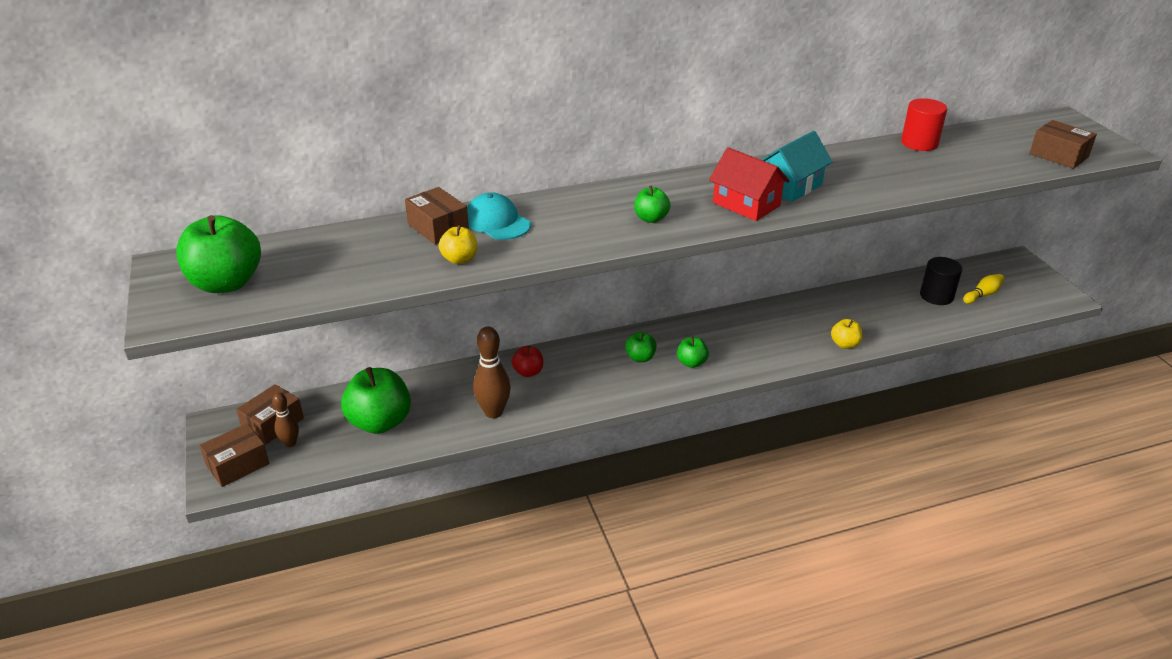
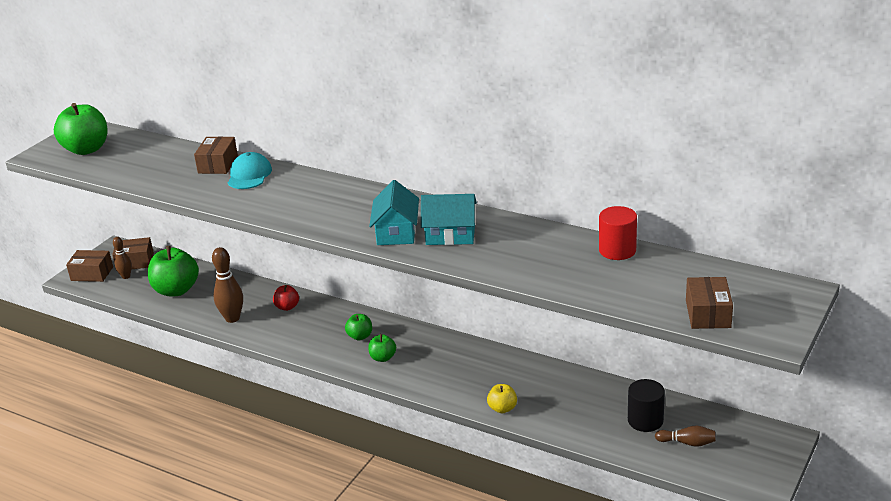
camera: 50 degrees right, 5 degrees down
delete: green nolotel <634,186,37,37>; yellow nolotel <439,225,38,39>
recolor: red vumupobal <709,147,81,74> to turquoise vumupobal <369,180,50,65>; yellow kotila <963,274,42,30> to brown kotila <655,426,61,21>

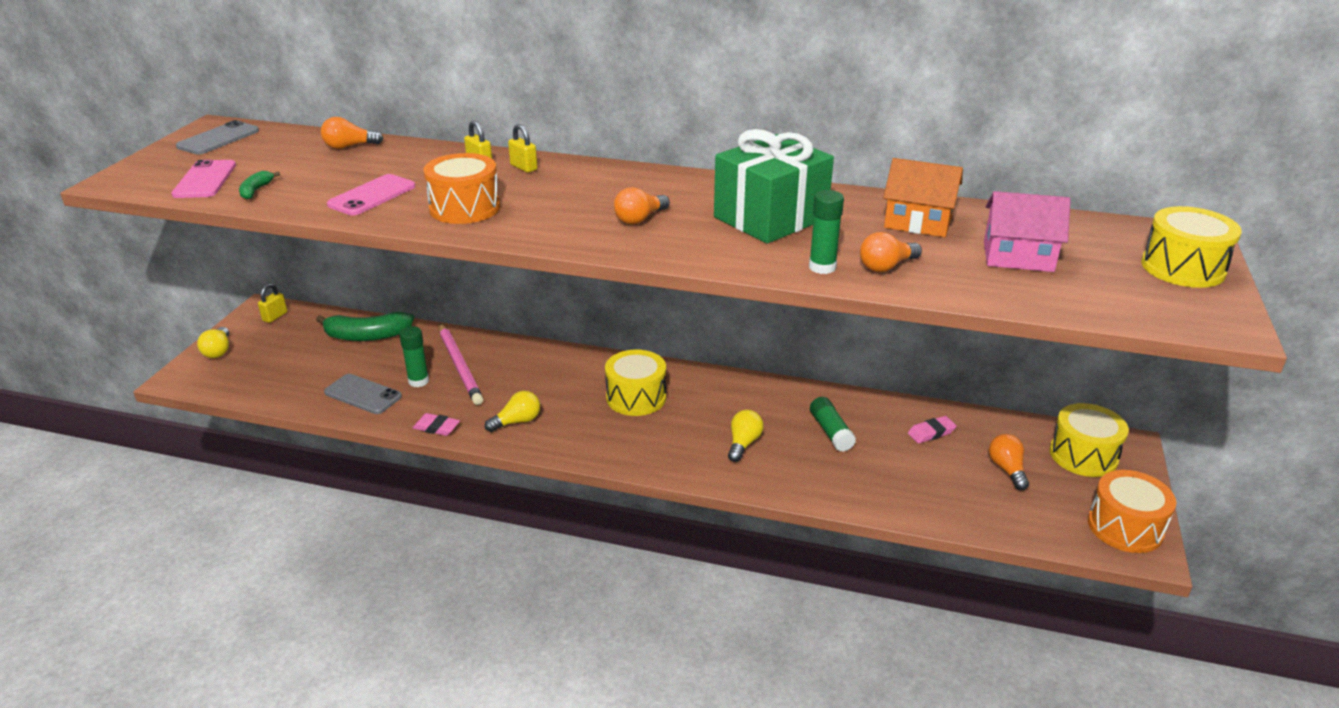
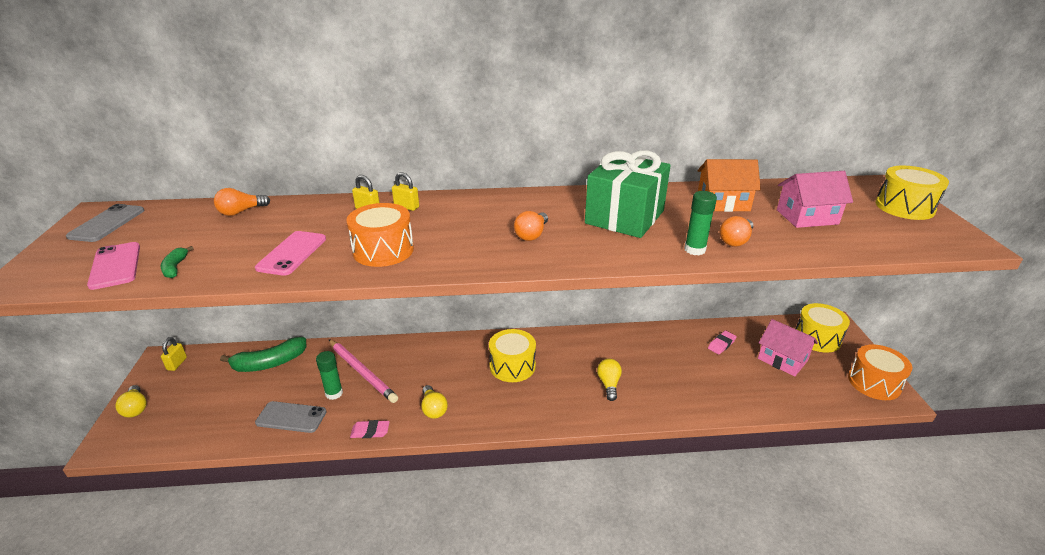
camera: 20 degrees left, 0 degrees up
delete: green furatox <810,397,46,55>
replace: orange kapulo <989,434,40,56> to pink vumupobal <758,319,60,58>
rotate: yellow kapulo <485,391,55,41> = <421,385,27,34> 120 degrees clockwise

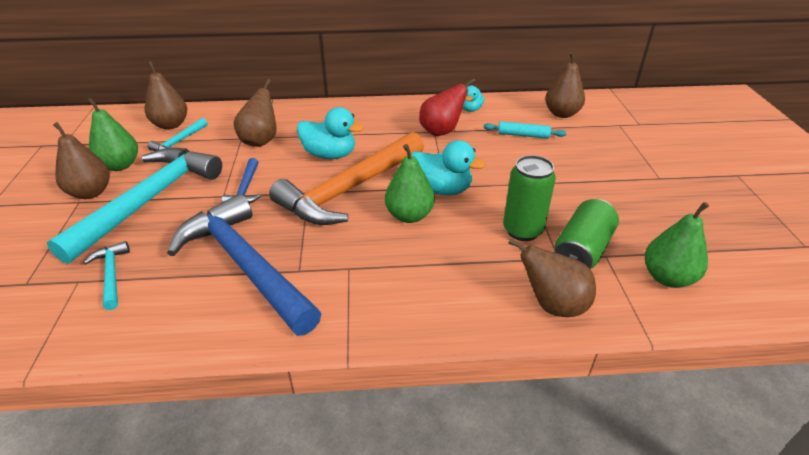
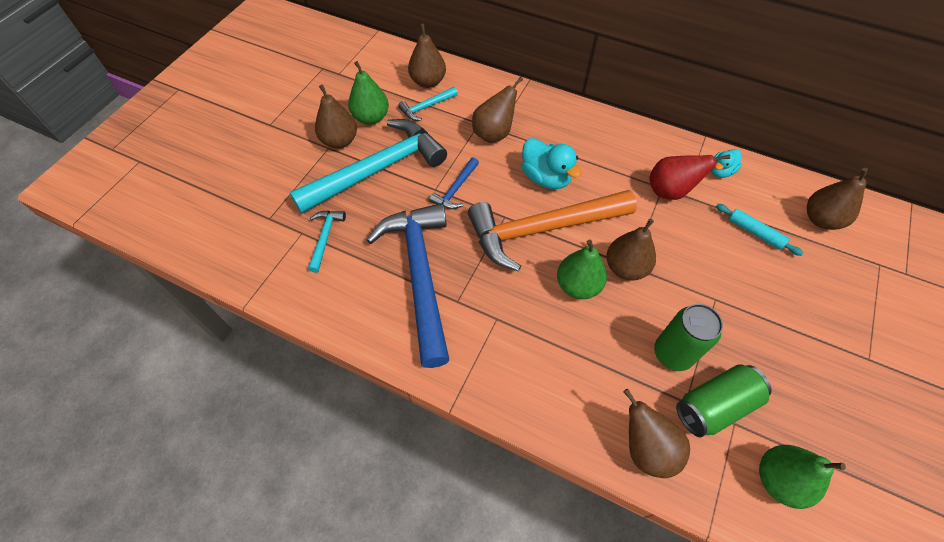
camera: 30 degrees right, 20 degrees up
replace: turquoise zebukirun <411,140,74,55> to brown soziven <606,219,50,62>

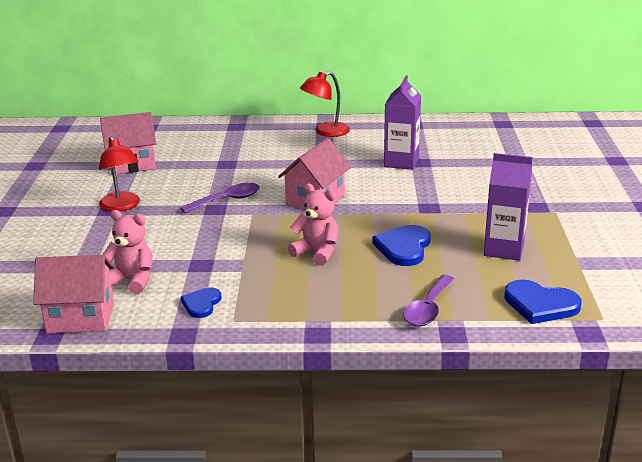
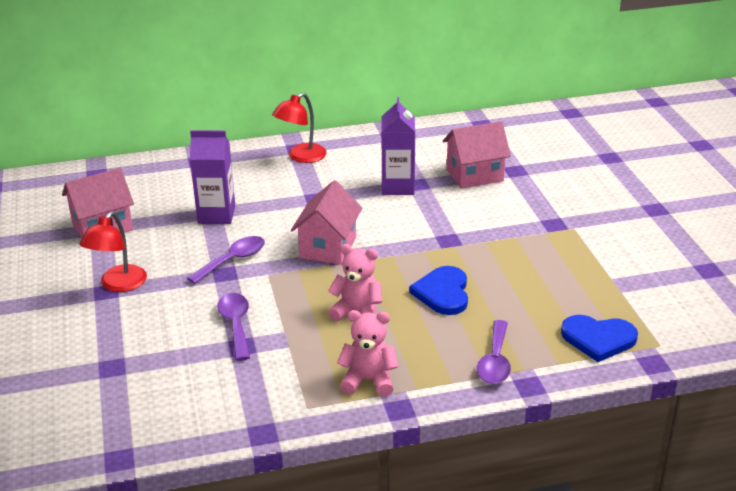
camera: 15 degrees left, 5 degrees up
delete: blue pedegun <181,287,41,31>
insert: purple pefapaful <217,293,33,68>
move: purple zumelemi <484,153,49,108> to <190,130,45,94>; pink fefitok <102,210,50,84> to <337,310,61,87>; pink vumupobal <33,255,81,78> to <443,121,68,68>
rotate: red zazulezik <99,137,41,75> = <80,212,67,80> 60 degrees clockwise

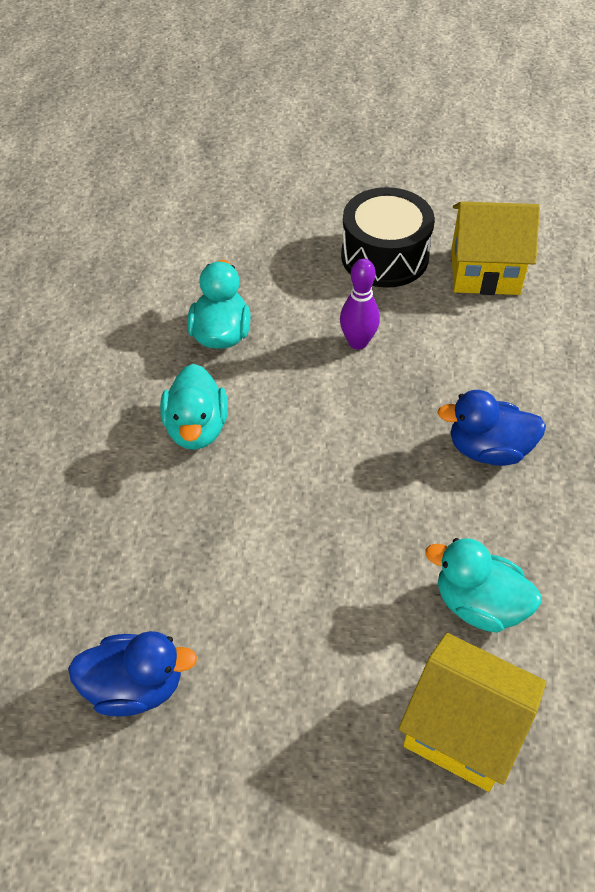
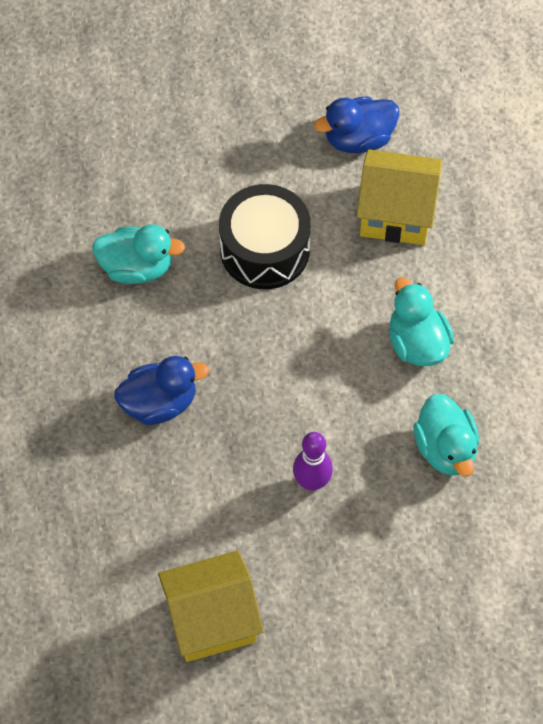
camera: 160 degrees right, 10 degrees up
move: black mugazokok <341,187,94,101> to <219,184,92,105>; yellow vumupobal <399,633,147,159> to <356,149,86,96>

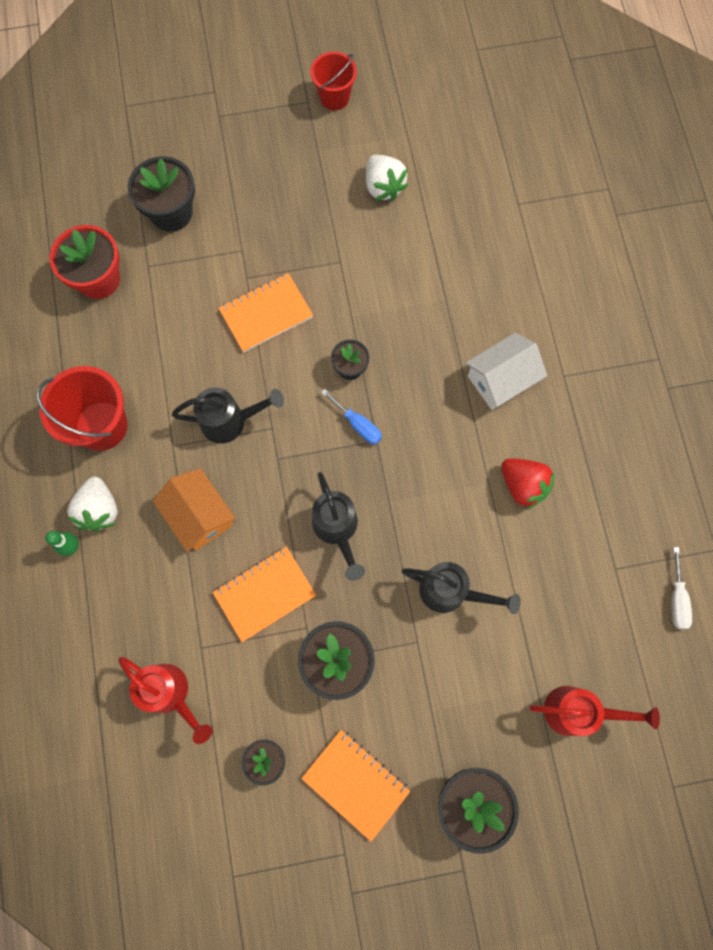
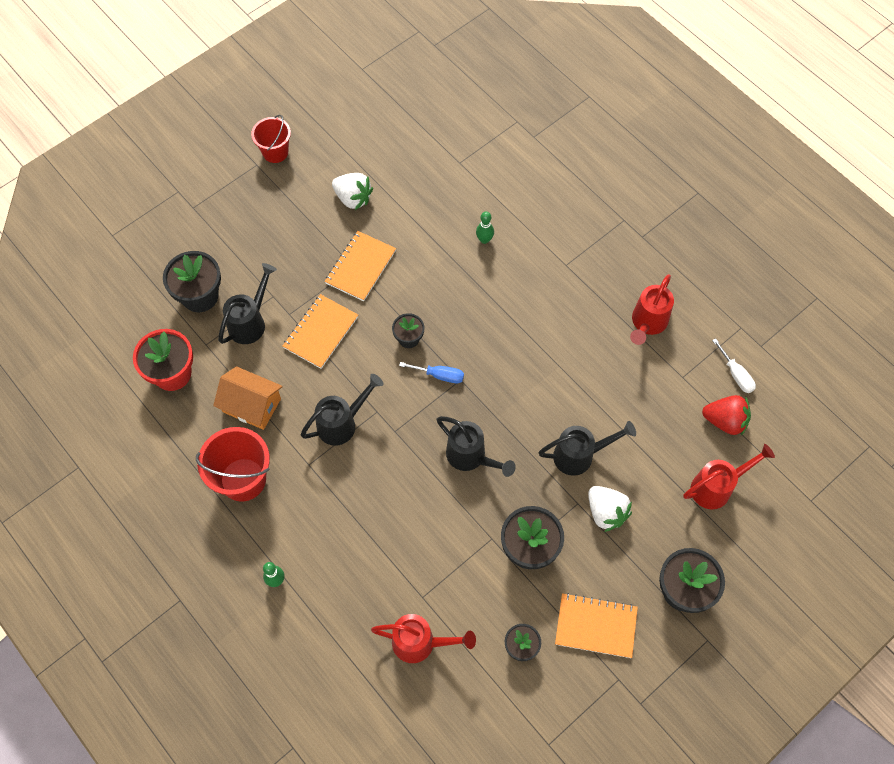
camera: 30 degrees left, 10 degrees down
delete: white vumupobal <465,333,82,77>
insert: green kotila <476,212,18,32>; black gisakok <218,263,59,81>; red gisakok <630,274,44,71>
move: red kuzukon <501,459,54,50> to <702,395,49,41>; orange vumupobal <153,468,83,84> to <213,366,70,64>; white kuzukon <67,477,51,55> to <588,486,44,46>; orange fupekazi <213,547,103,95> to <325,231,71,70>

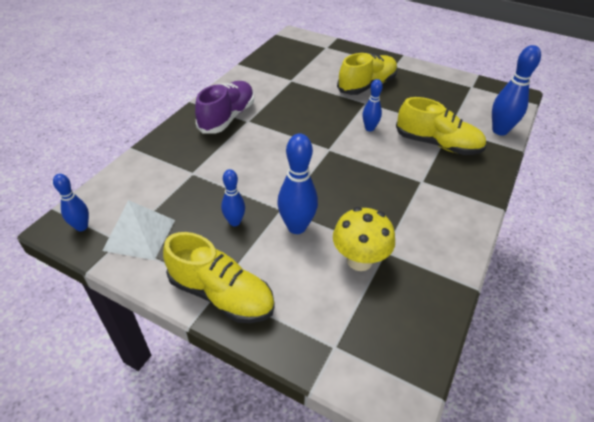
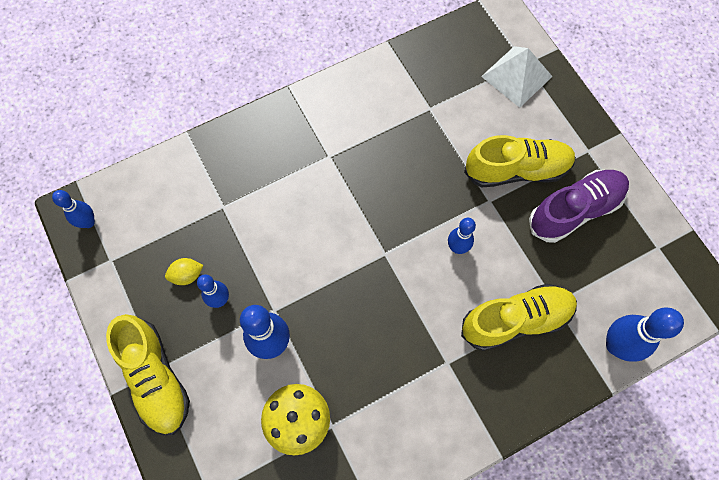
camera: 35 degrees right, 25 degrees up
insert: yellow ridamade <165,258,39,27>
move: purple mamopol <195,81,59,53> to <529,170,100,73>; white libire <103,200,72,60> to <481,46,72,62>
rotate: yellow mamopol <396,97,90,58> = <461,284,116,67> 75 degrees counterclockwise

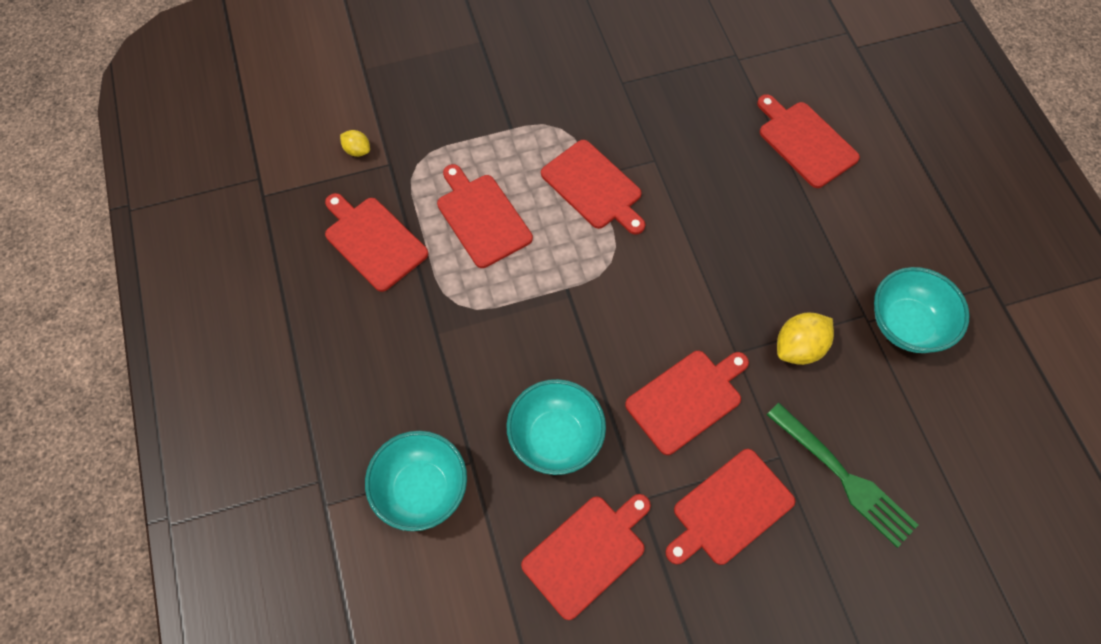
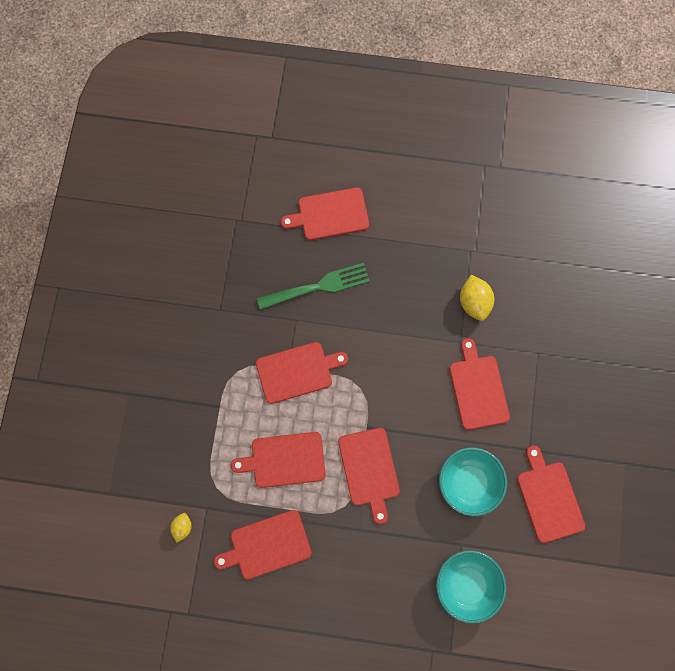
camera: 65 degrees left, 10 degrees up
delete: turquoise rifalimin <874,267,96,86>
move: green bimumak <767,403,151,145> to <257,263,113,47>; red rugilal <665,449,130,116> to <338,428,62,96>
rotate: yellow ridamade <340,130,30,27> = <170,513,22,29> 45 degrees counterclockwise

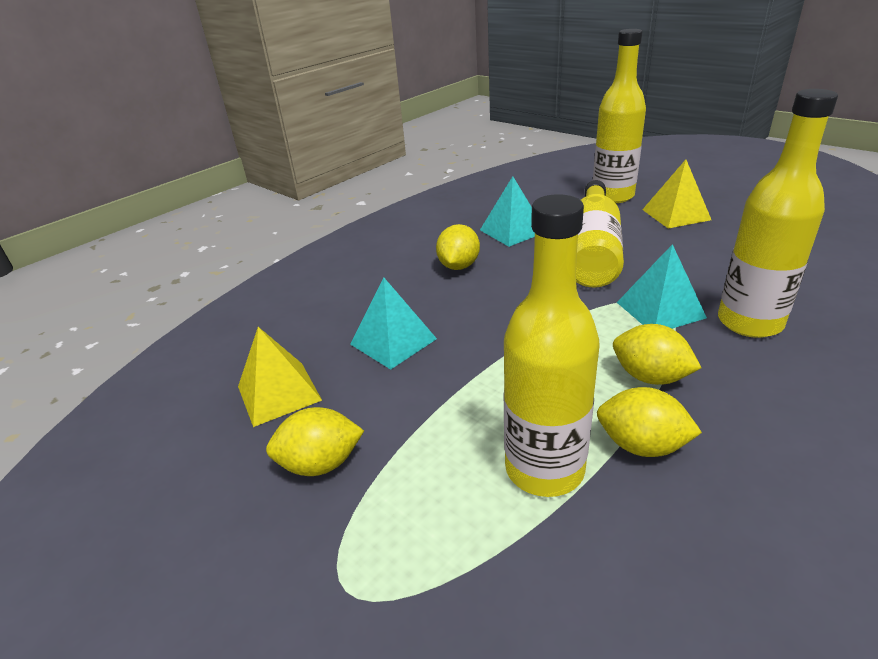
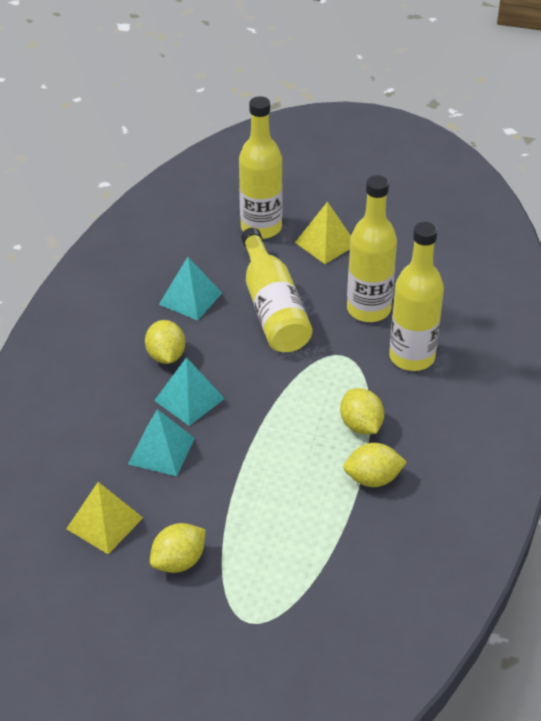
camera: 30 degrees left, 10 degrees up
move: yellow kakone <504,194,96,303> to <347,175,50,147>; turquoise libire <617,244,90,85> to <154,357,71,69>
rotate: yellow ridamade <613,324,88,61> = <340,388,44,47> 60 degrees clockwise

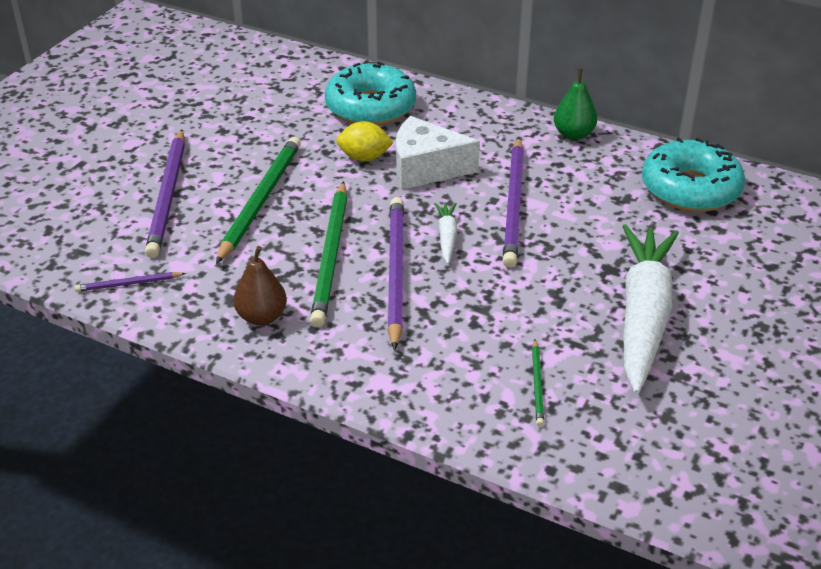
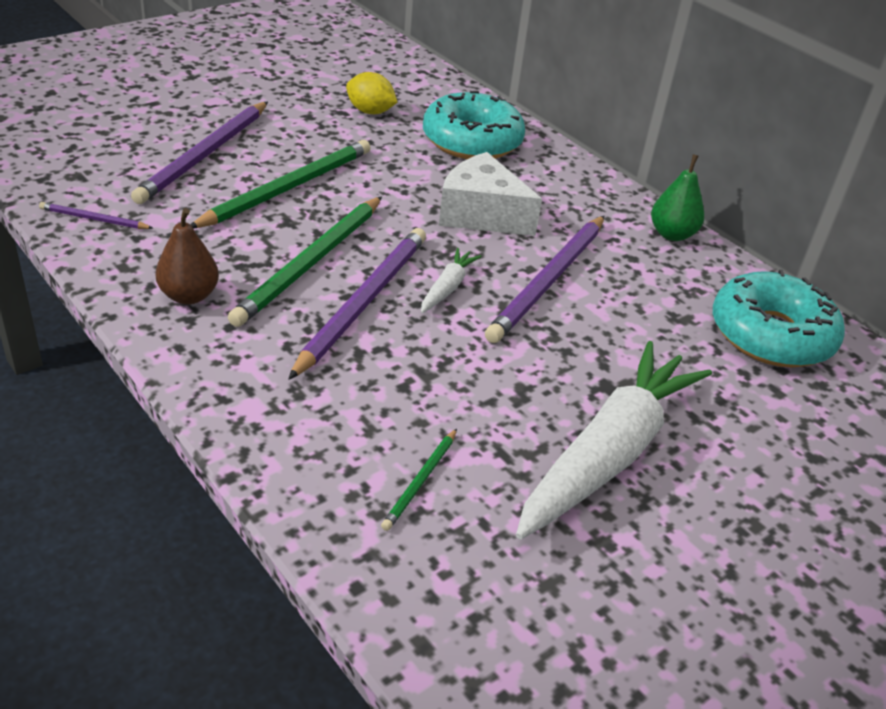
camera: 20 degrees right, 0 degrees up
move: yellow ridamade <336,121,58,40> to <346,72,51,42>

